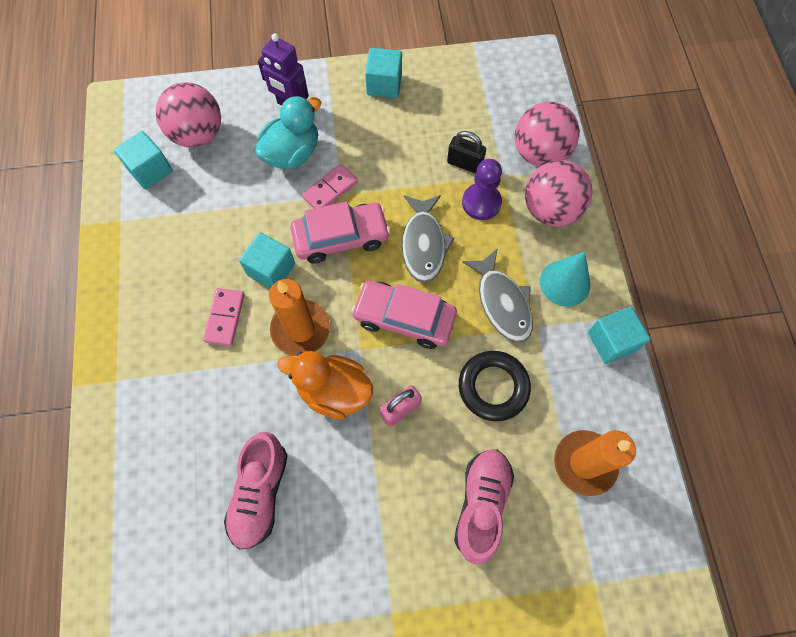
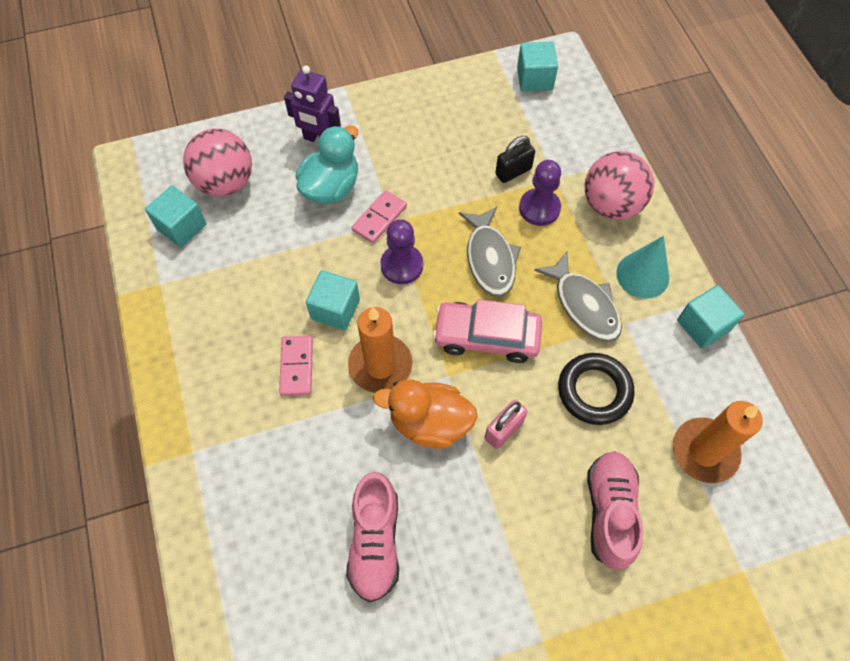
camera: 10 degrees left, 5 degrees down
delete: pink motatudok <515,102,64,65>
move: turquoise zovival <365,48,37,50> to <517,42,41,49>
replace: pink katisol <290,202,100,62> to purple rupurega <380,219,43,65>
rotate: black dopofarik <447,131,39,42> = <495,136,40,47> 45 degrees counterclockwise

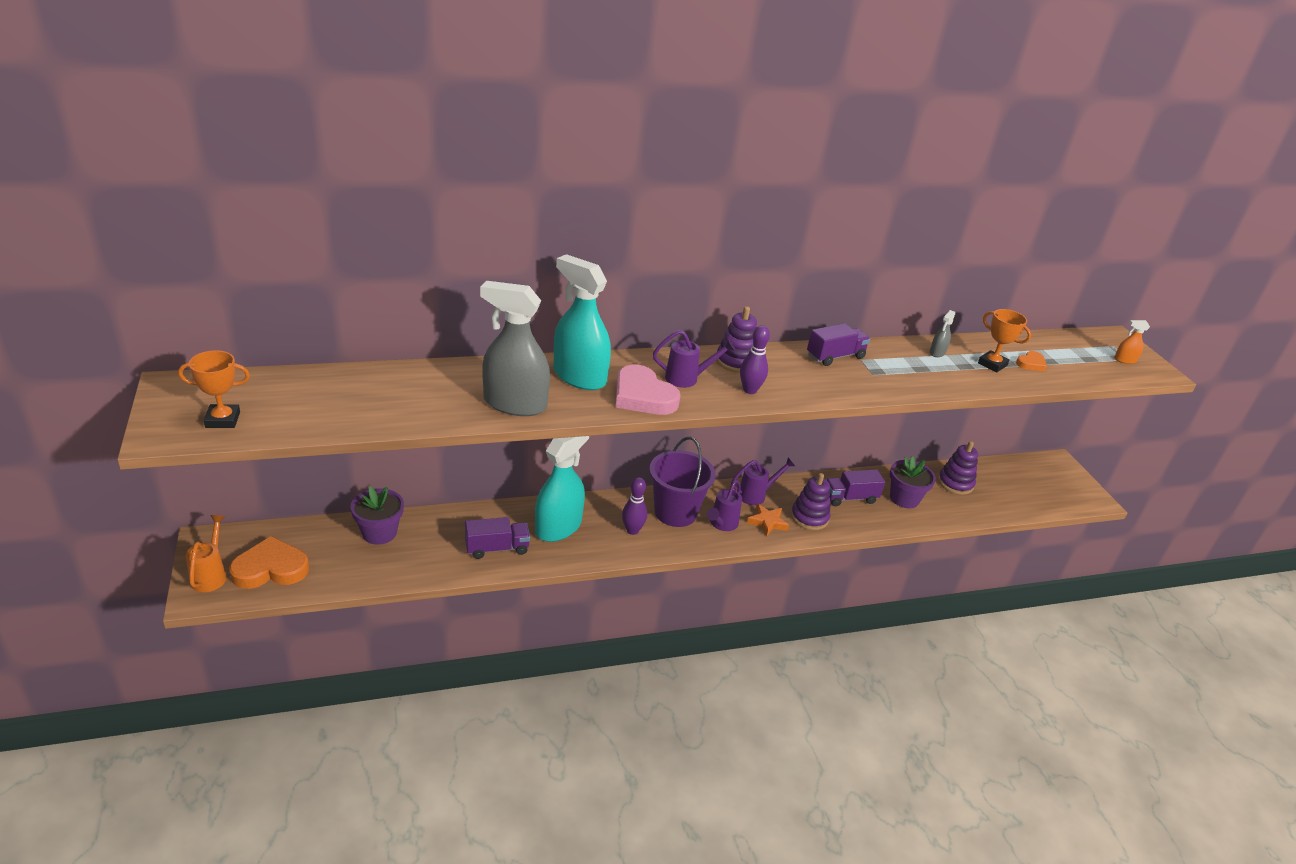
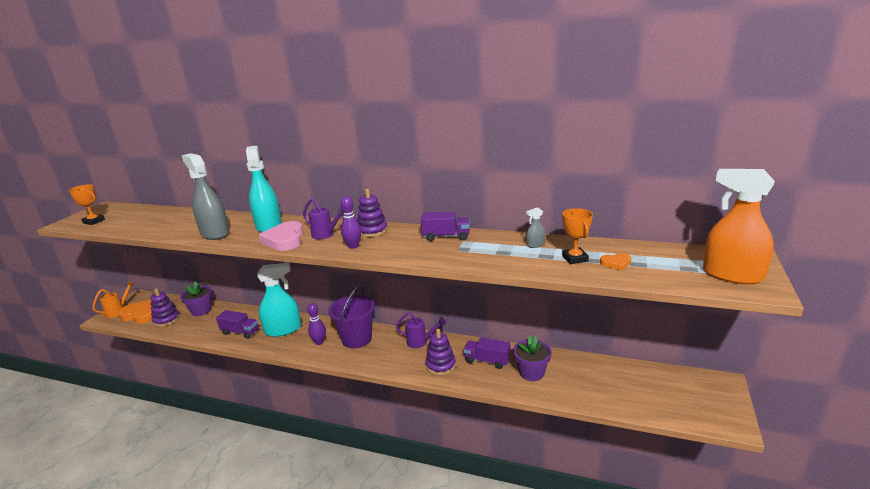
camera: 40 degrees right, 10 degrees down
delete: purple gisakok <707,480,35,51>; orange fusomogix <747,504,42,33>
move: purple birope <938,441,40,54> to <151,288,29,39>
resize: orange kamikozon <1114,320,36,44> = <703,169,72,116> x2.38

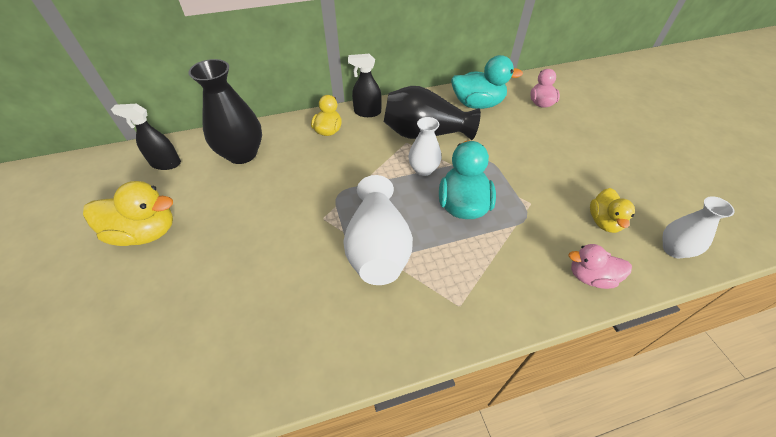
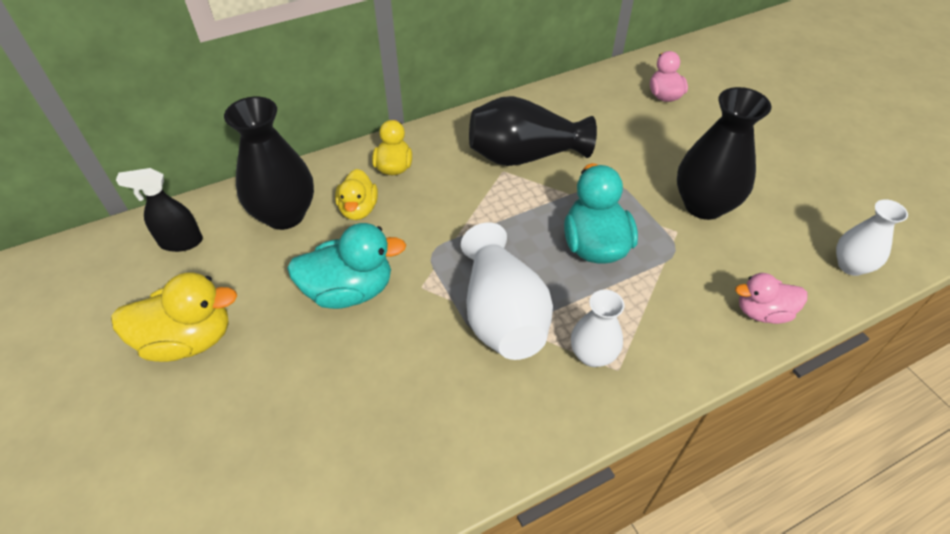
camera: 10 degrees left, 0 degrees up
delete: black kamikozon <348,54,34,63>
insert: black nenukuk <677,87,94,133>
move: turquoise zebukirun <451,55,72,54> to <287,223,119,86>; white nenukuk <408,117,33,59> to <571,290,54,77>; yellow zebukirun <590,188,45,45> to <335,169,43,51>

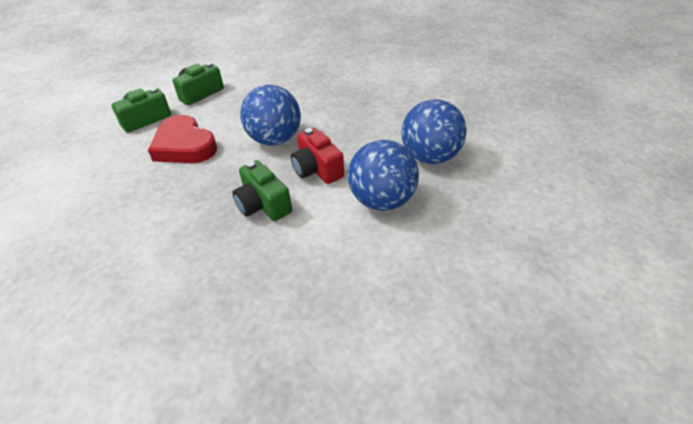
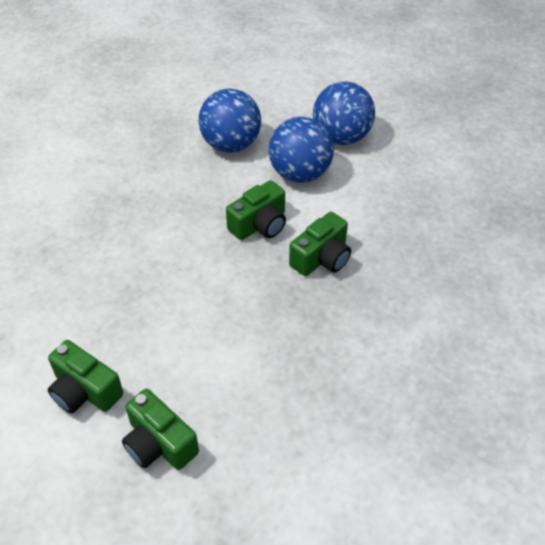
camera: 100 degrees left, 5 degrees up
delete: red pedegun <148,115,69,48>
move: blue motatudok <240,85,61,61> to <313,82,62,63>
recolor: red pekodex <291,128,53,56> to green pekodex <226,180,60,60>

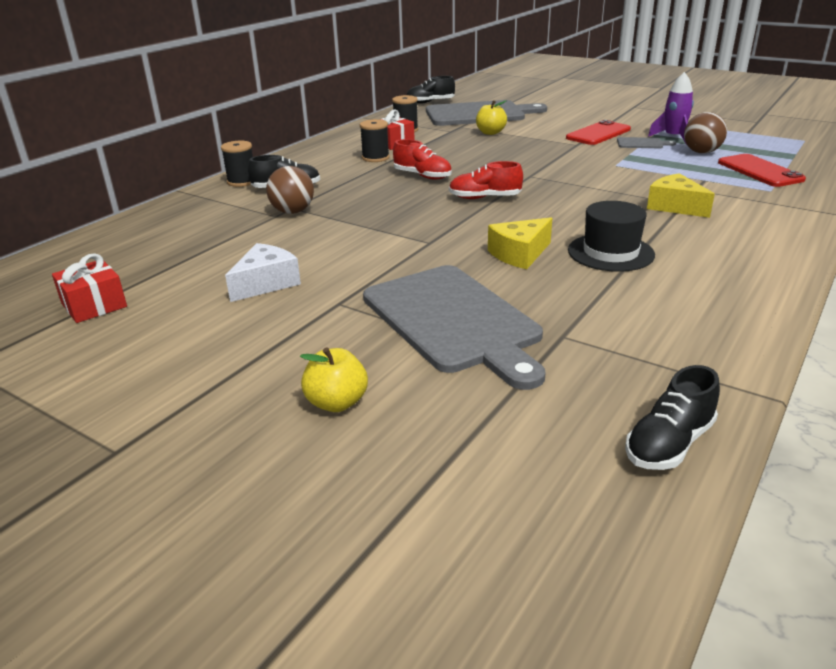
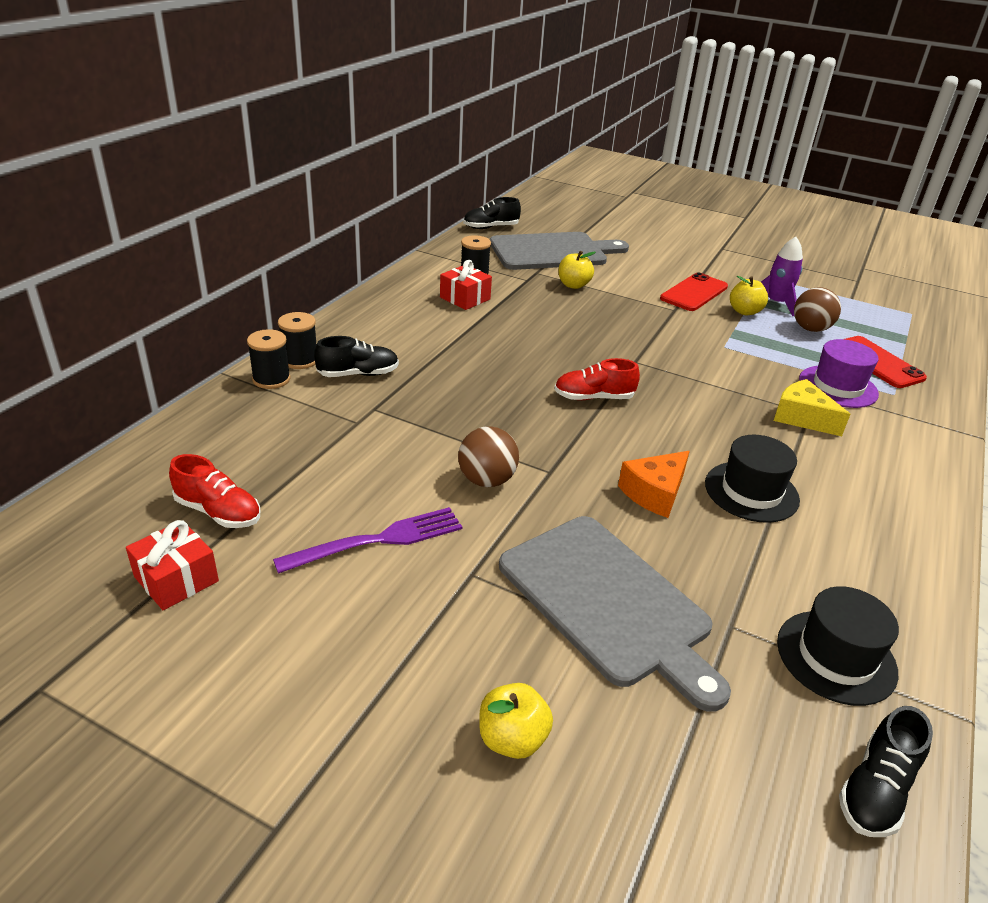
camera: 10 degrees left, 5 degrees up
insert: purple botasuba <799,339,80,69>; black botasuba <777,586,122,120>
move: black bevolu <360,119,30,43> to <247,329,44,60>; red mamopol <393,139,59,41> to <169,454,92,74>; brown motatudok <266,166,48,48> to <458,426,61,61>
replace: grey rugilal <617,137,59,11> to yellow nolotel <730,276,38,40>; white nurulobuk <225,243,76,59> to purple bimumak <273,507,189,67>
recolor: yellow nurulobuk <488,217,64,52> to orange nurulobuk <618,451,72,67>

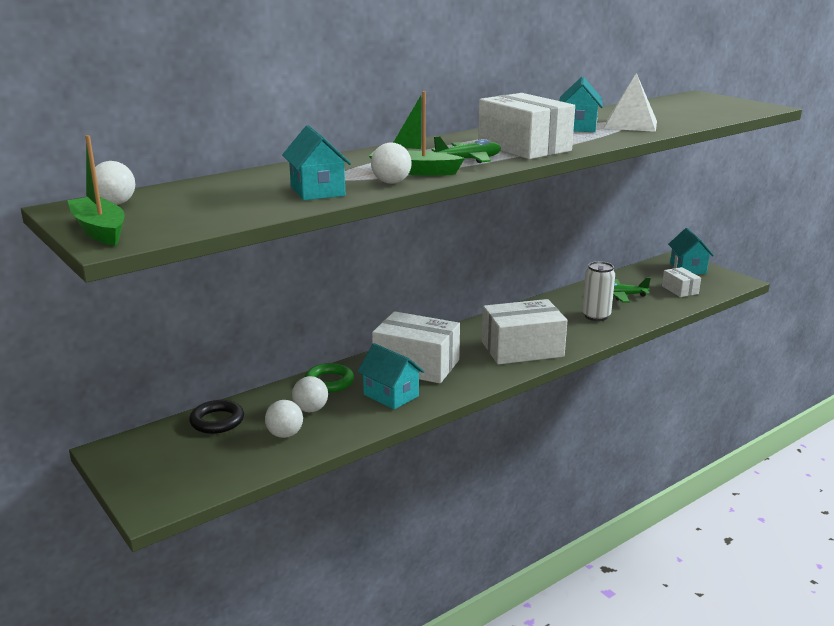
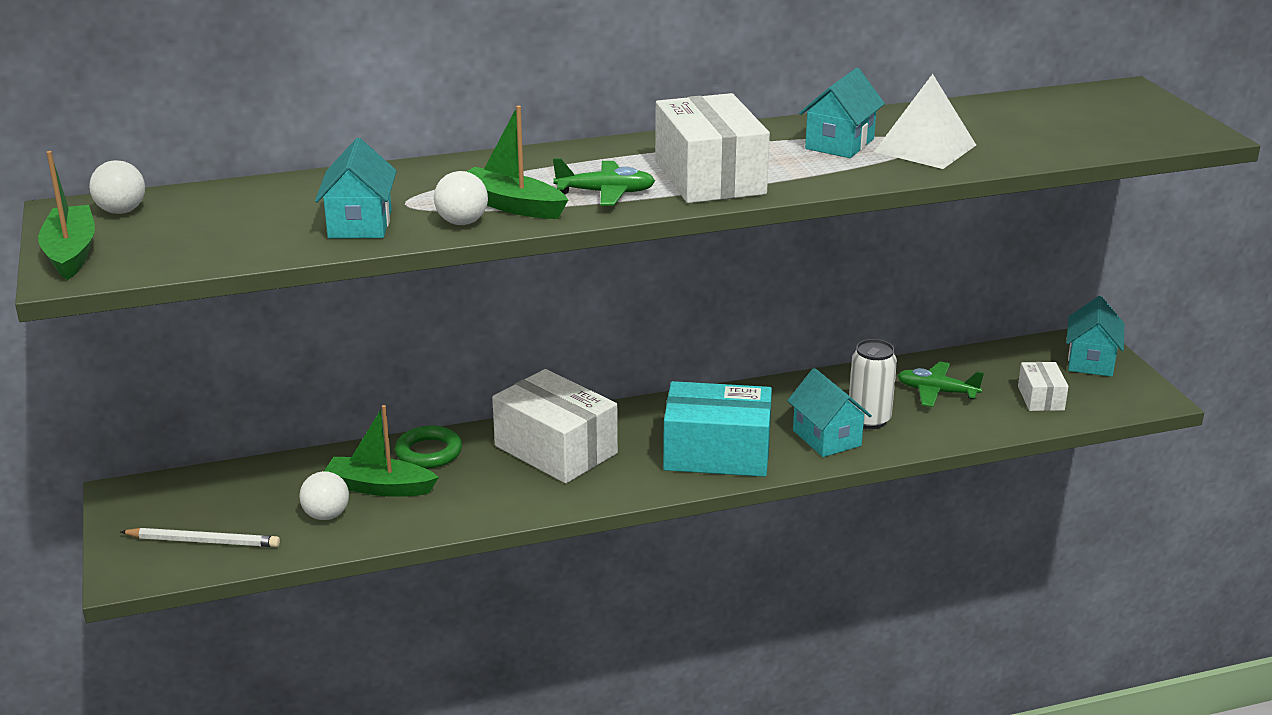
camera: 20 degrees right, 5 degrees up
delete: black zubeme <189,400,55,34>
insert: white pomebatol <120,528,160,19>
move: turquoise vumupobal <357,343,67,67> to <787,368,85,89>
replace: white motatudok <292,376,36,36> to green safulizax <324,405,115,92>
recolor: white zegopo <482,299,85,65> to turquoise zegopo <663,381,109,96>

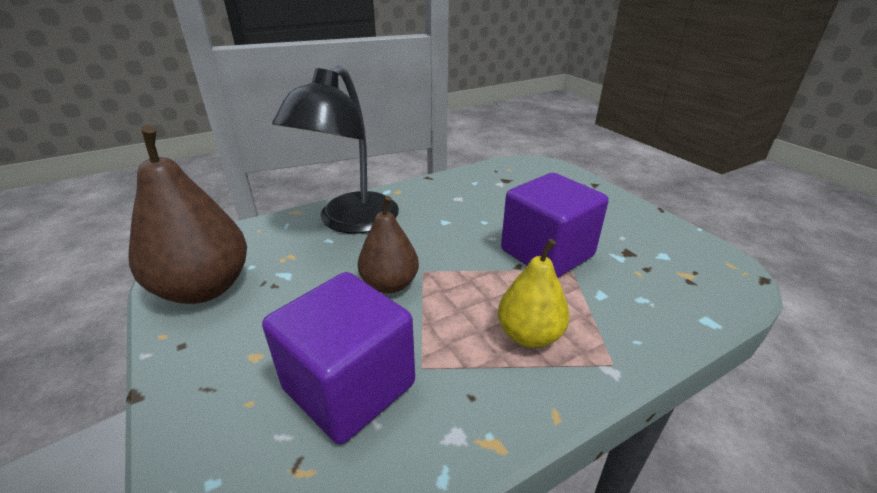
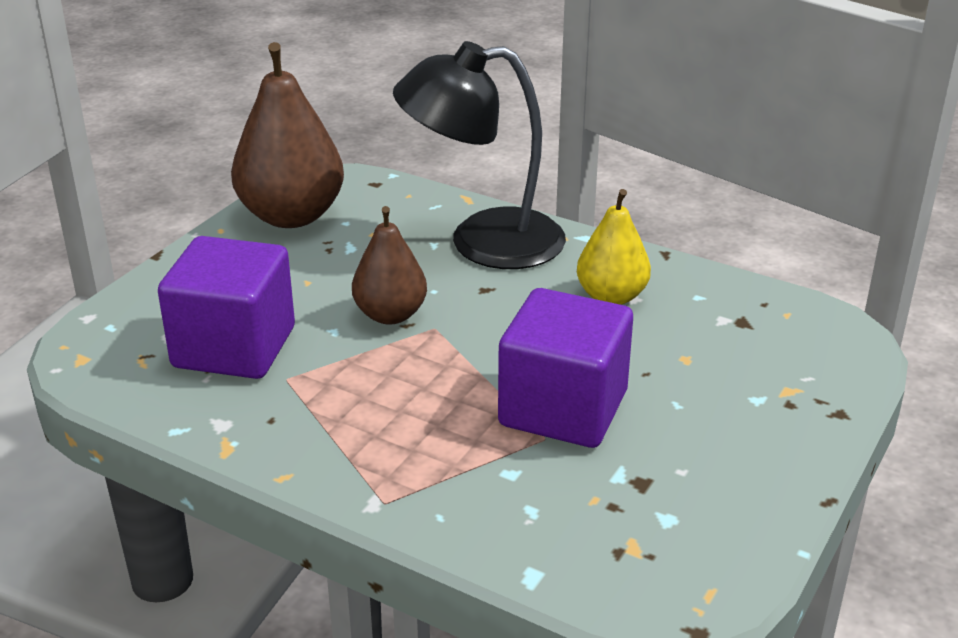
camera: 60 degrees right, 0 degrees up
move: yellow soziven <498,239,72,109> to <577,189,74,116>

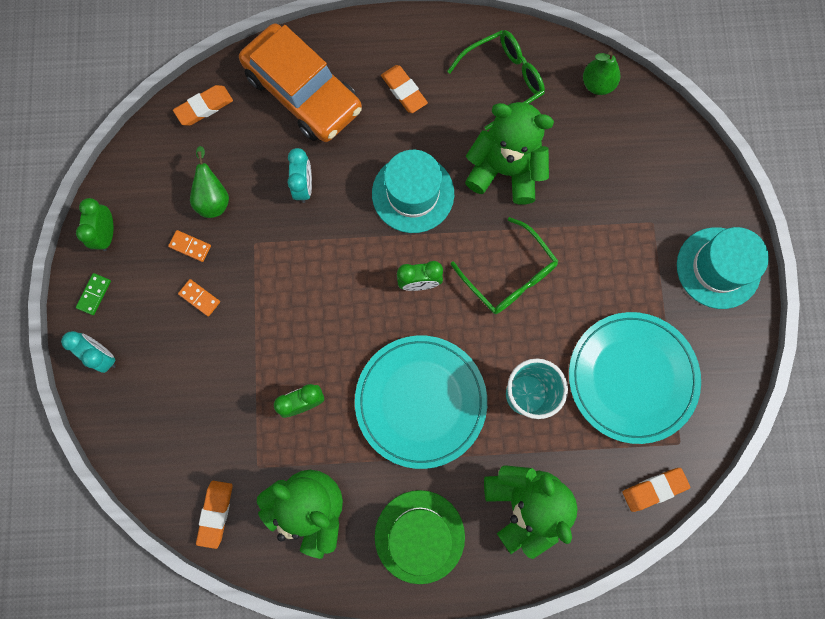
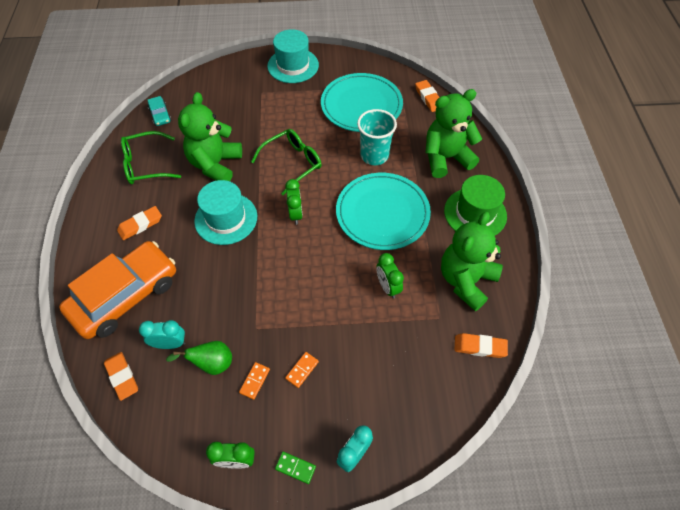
camera: 90 degrees left, 20 degrees down
move: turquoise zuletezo <287,148,25,55> to <139,320,46,29>
replace: green soziven <583,51,37,44> to turquoise katisol <148,96,23,30>
rotate: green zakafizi <447,30,98,100> = <121,131,60,54> 75 degrees counterclockwise

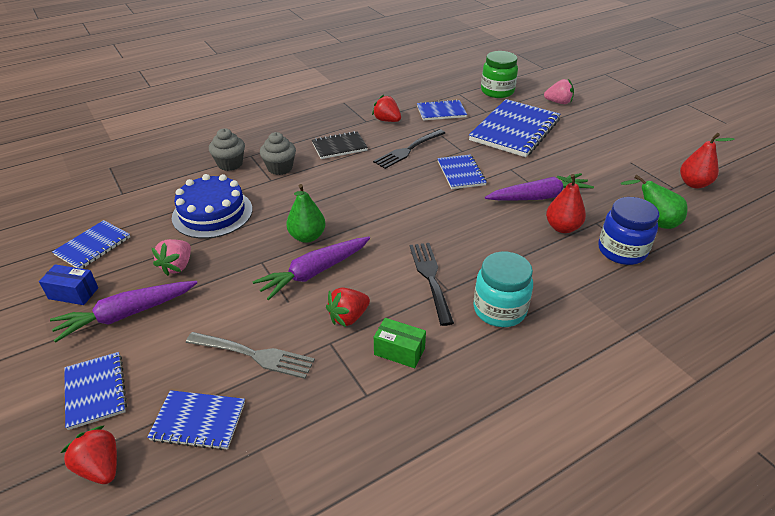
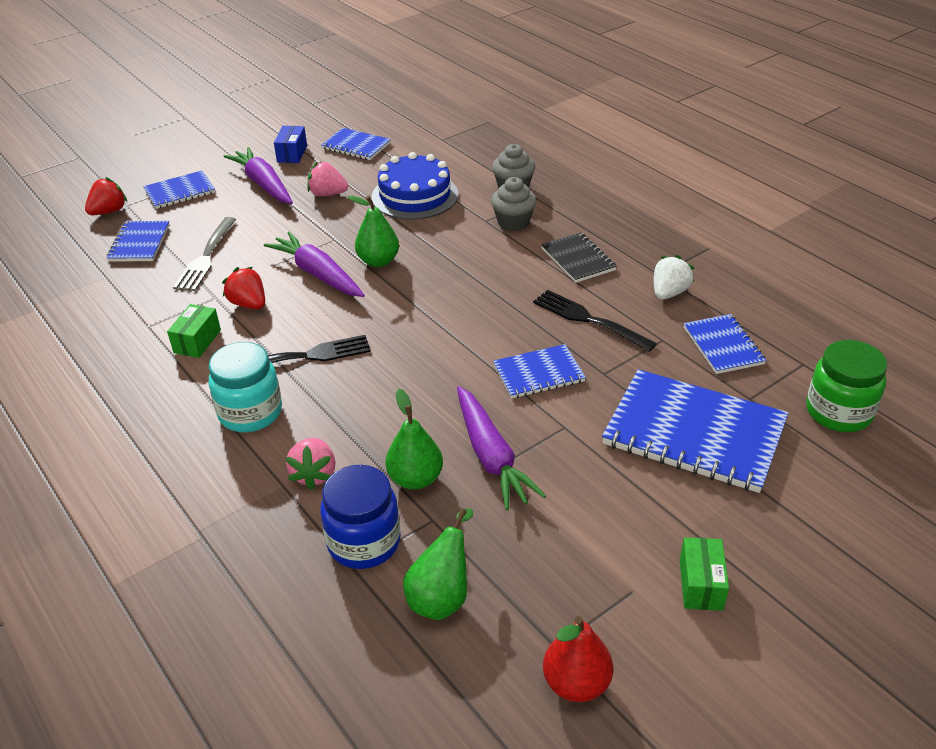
camera: 85 degrees right, 0 degrees up
insert: green zegopo <680,537,49,74>
move: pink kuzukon <544,79,30,25> to <285,438,51,52>
recolor: red kuzukon <372,95,29,27> to white kuzukon <654,255,40,45>; red soziven <546,174,40,59> to green soziven <385,389,58,101>

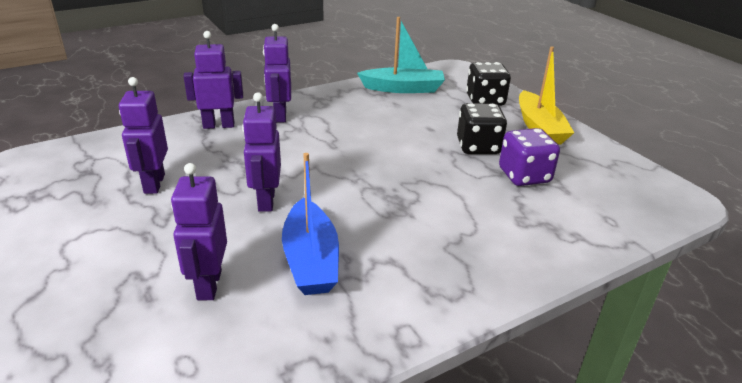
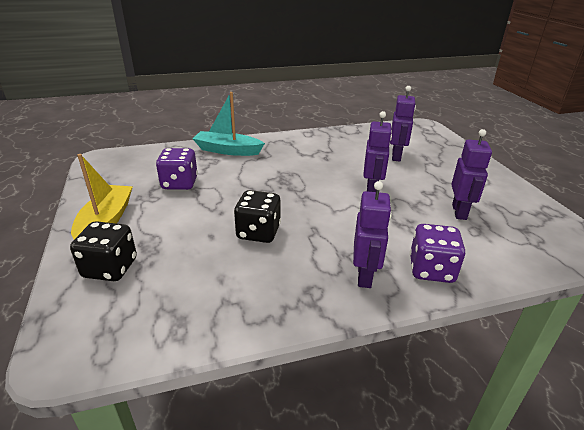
camera: 165 degrees left, 0 degrees up
delete: blue safulizax <282,153,57,142>
move: turquoise safulizax <357,17,88,76> to <193,92,72,64>; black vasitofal <457,103,50,51> to <234,190,47,53>
replace: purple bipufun <184,31,59,98> to purple vasitofal <410,224,55,59>

